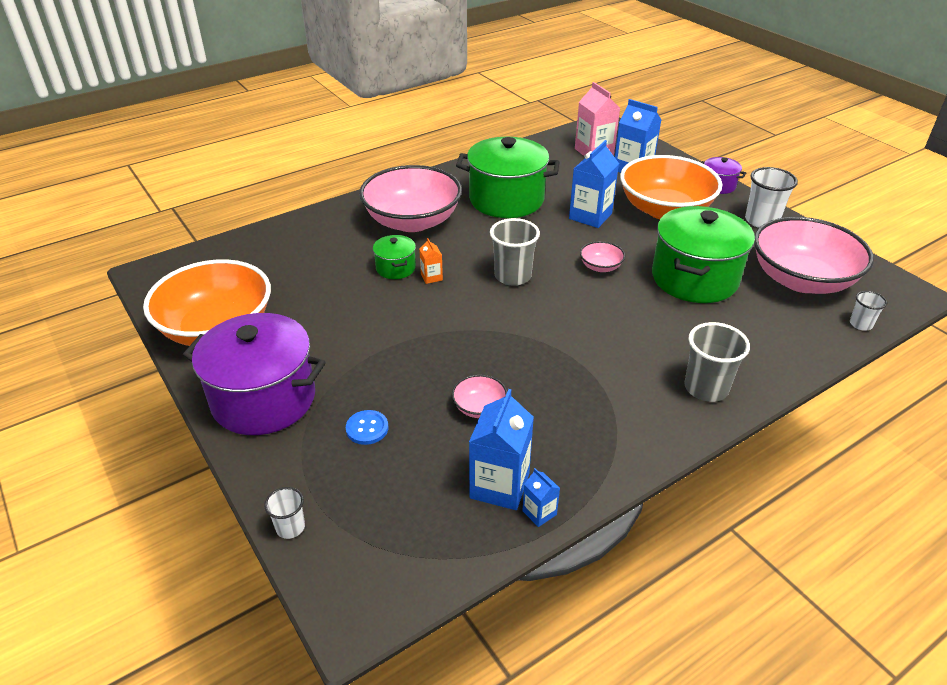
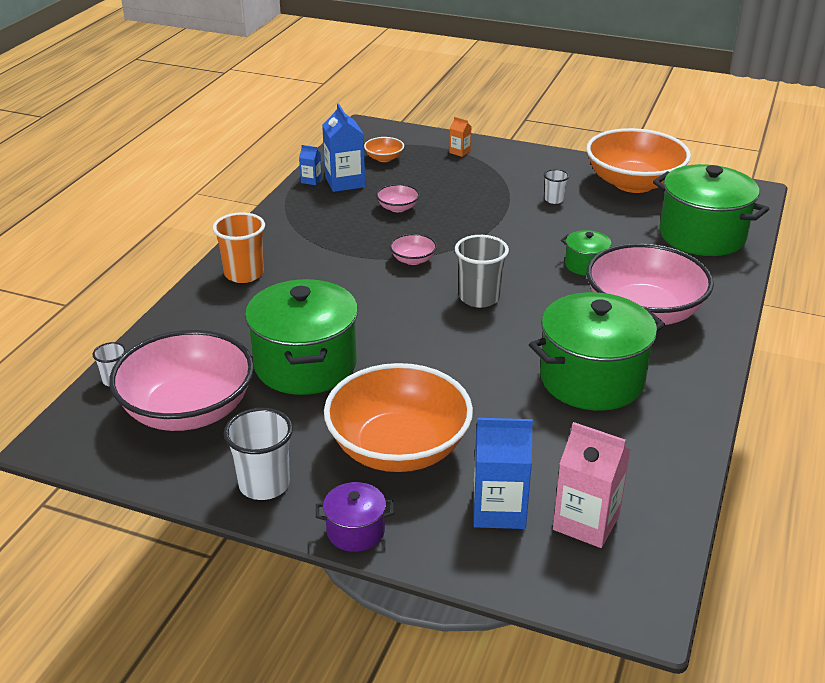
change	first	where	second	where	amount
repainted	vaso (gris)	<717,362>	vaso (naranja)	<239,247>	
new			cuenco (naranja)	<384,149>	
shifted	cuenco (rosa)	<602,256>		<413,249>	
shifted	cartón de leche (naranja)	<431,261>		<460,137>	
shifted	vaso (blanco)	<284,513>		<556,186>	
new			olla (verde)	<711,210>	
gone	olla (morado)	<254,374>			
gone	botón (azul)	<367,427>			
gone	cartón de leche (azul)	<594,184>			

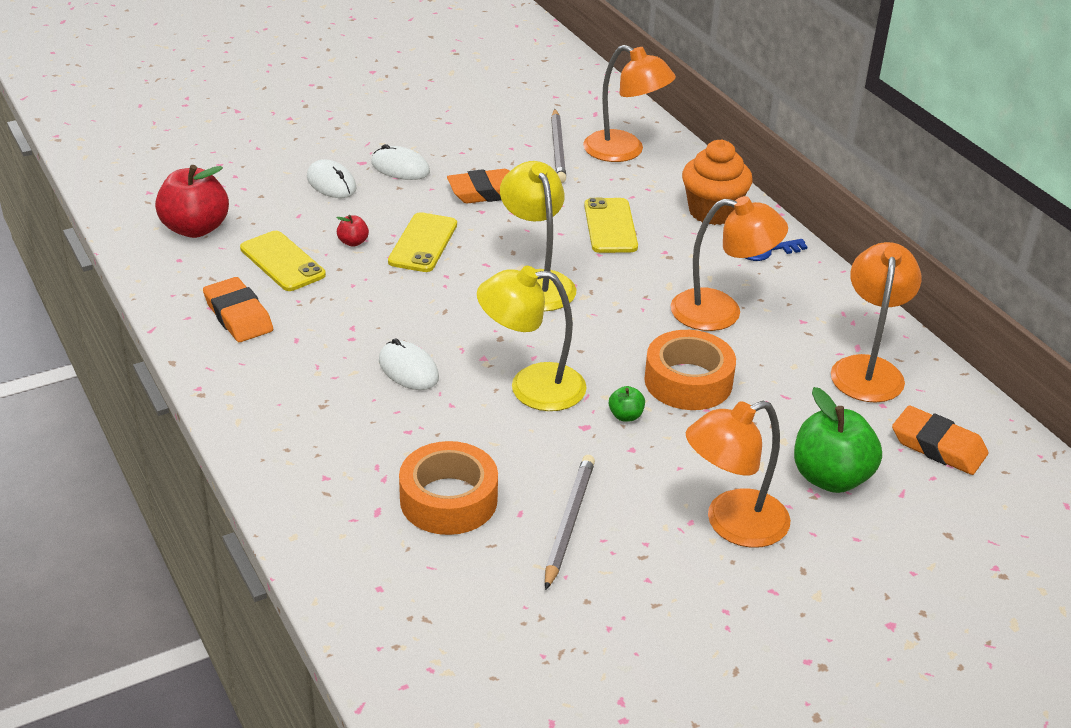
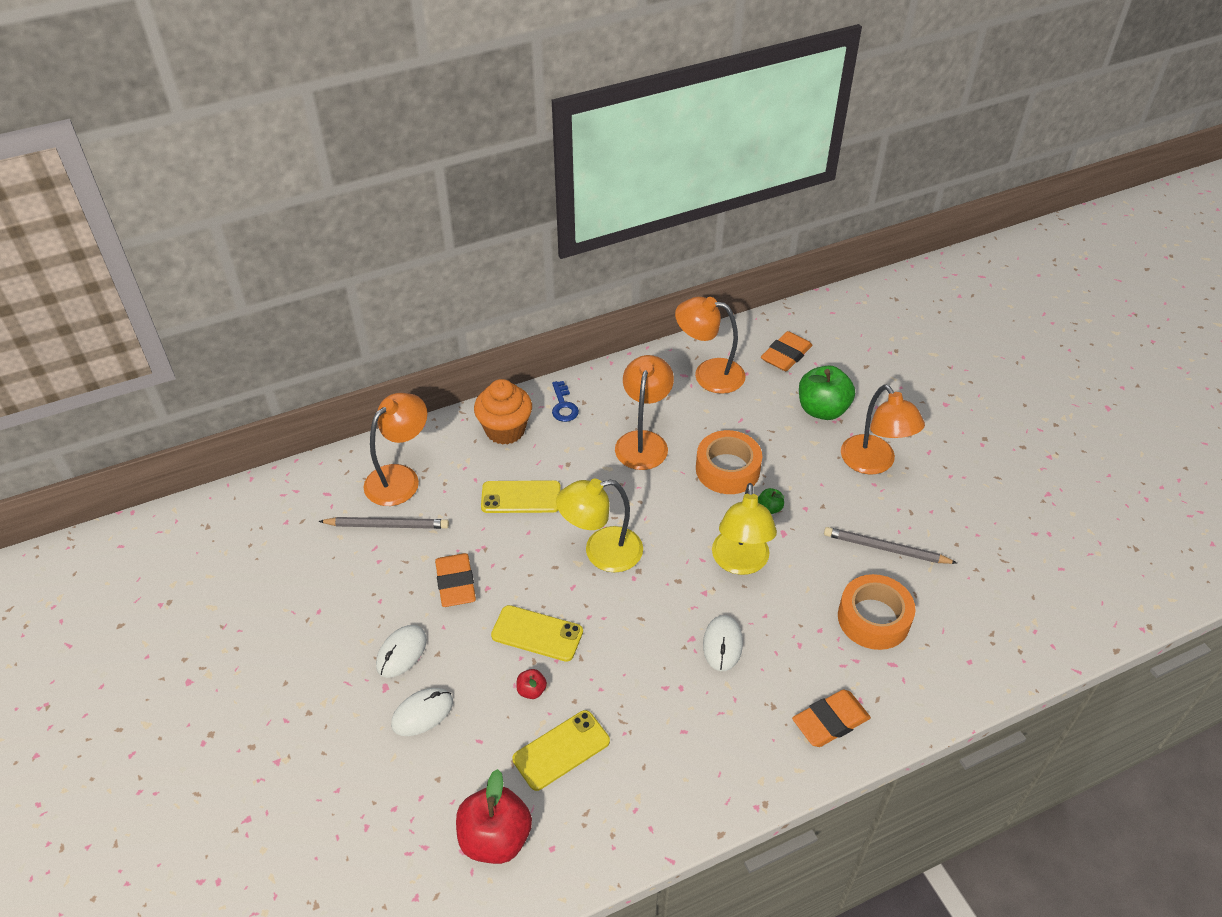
change	first	where	second	where	amount
rotated	ratón (blanco)	<409,364>		<723,643>	45 degrees counterclockwise
shifted	goma de borrar (naranja)	<238,309>		<831,718>	

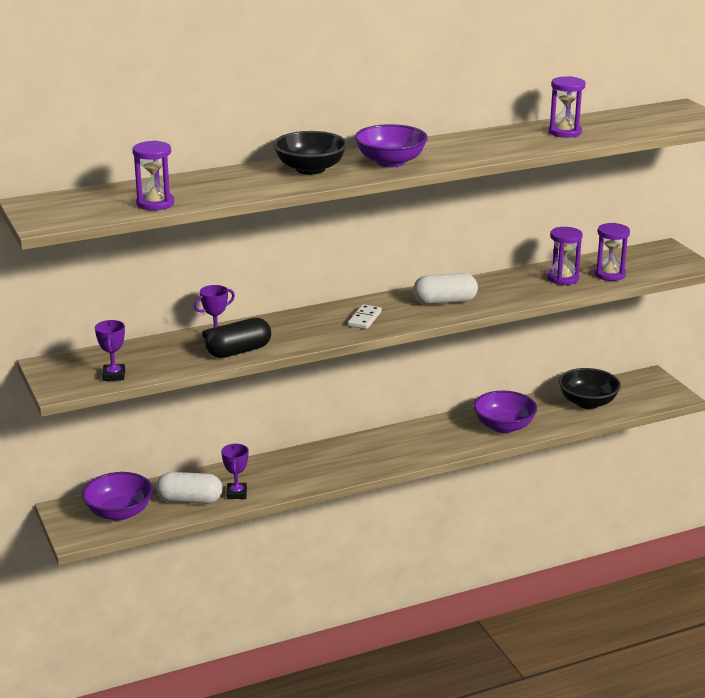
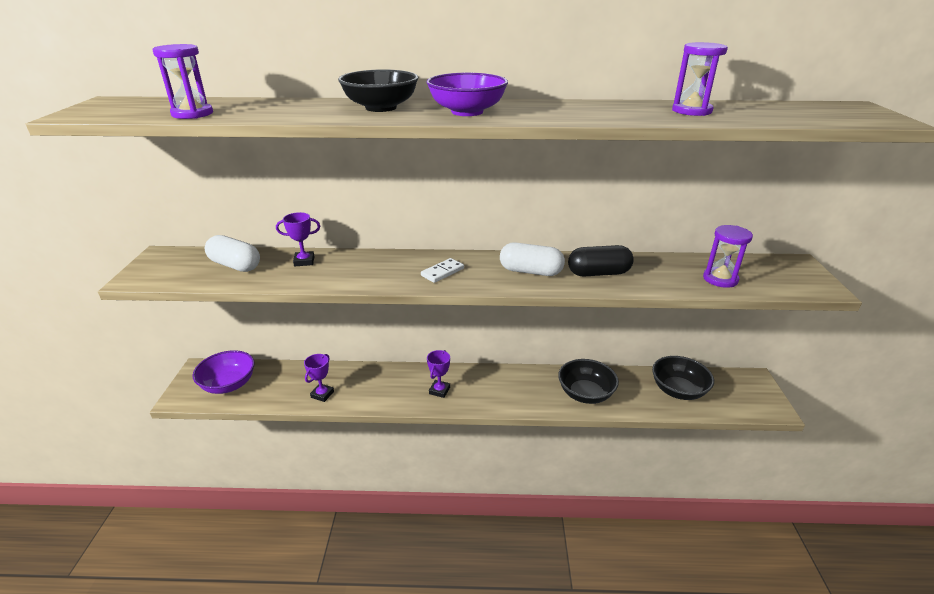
change	first	where	second	where	amount
shifted	cápsula (blanco)	<189,488>		<232,253>	
shifted	trofeo (morado)	<110,350>		<438,374>	
repainted	cuenco (morado)	<505,412>	cuenco (negro)	<588,381>	
shifted	cápsula (negro)	<238,338>		<601,261>	
gone	reloj de arena (morado)	<565,256>			

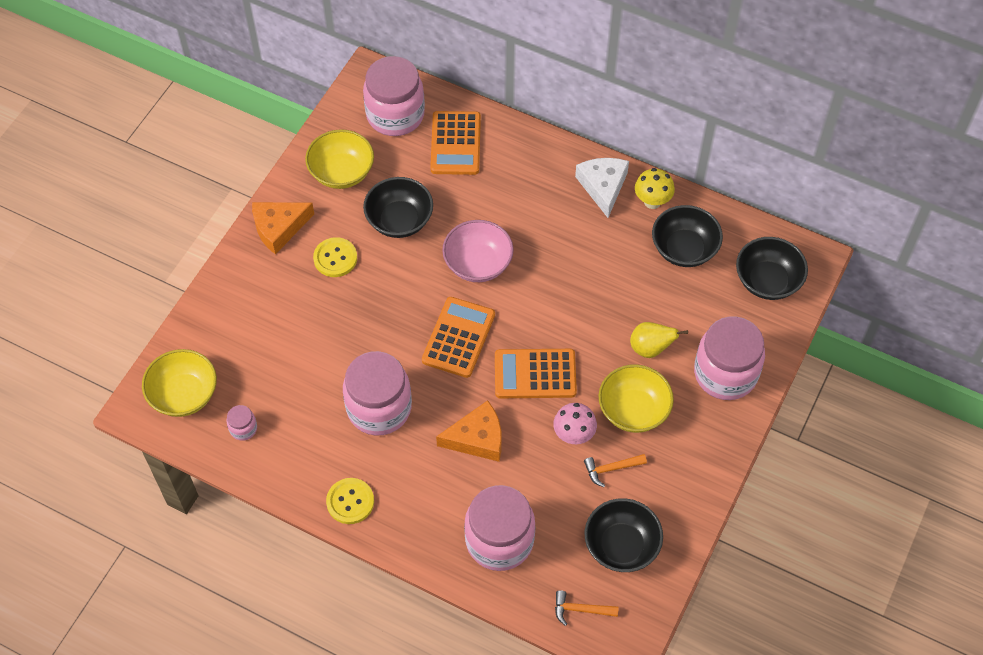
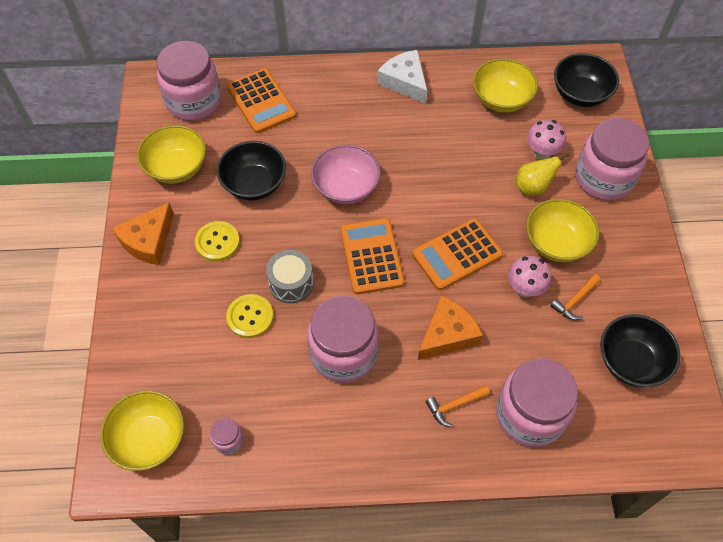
change	first	where	second	where	amount
shifted	botón (amarillo)	<350,501>		<250,316>	
new			tambor (gris)	<290,276>	
shifted	martillo (naranja)	<587,608>		<457,406>	
repainted	cuenco (negro)	<687,236>	cuenco (amarillo)	<505,85>	
new			seta (rosa)	<546,140>	
gone	seta (amarillo)	<655,188>			

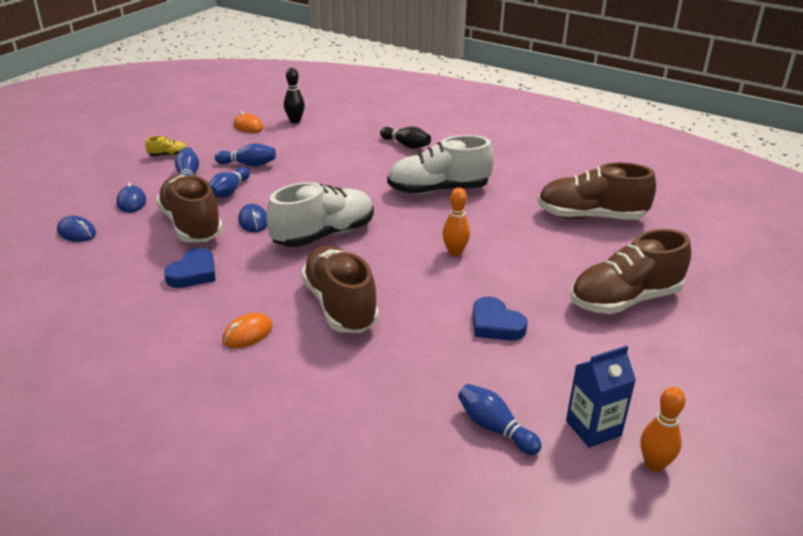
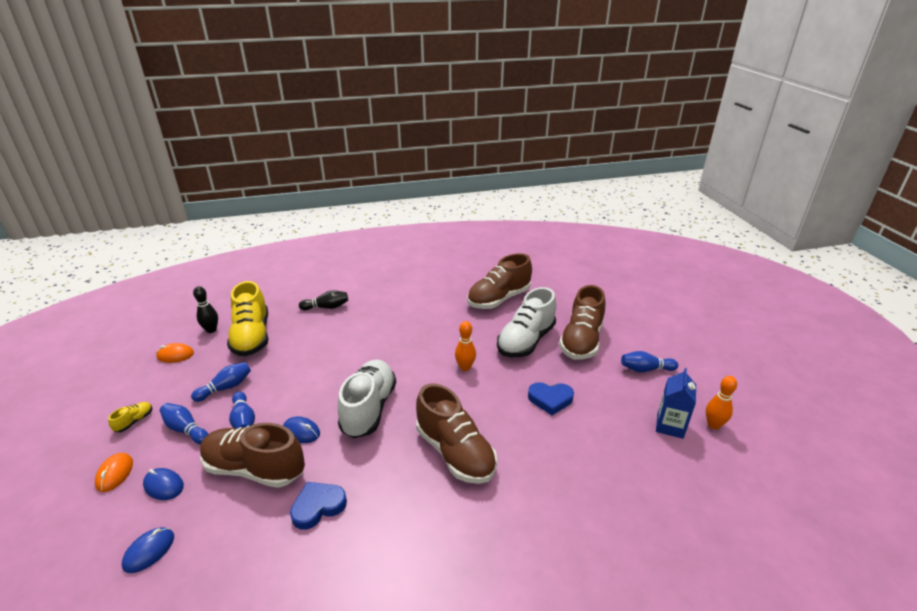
change	first	where	second	where	amount
shifted	ratón (naranja)	<248,330>		<114,472>	
rotated	ratón (azul)	<76,229>		<148,550>	45 degrees counterclockwise
new			zapato (amarillo)	<248,318>	
rotated	corazón (azul)	<190,268>		<318,506>	105 degrees counterclockwise
rotated	zapato (marrón)	<340,289>		<456,434>	150 degrees counterclockwise
shifted	zapato (blanco)	<440,165>		<526,322>	
shifted	bolo (azul)	<500,419>		<649,361>	

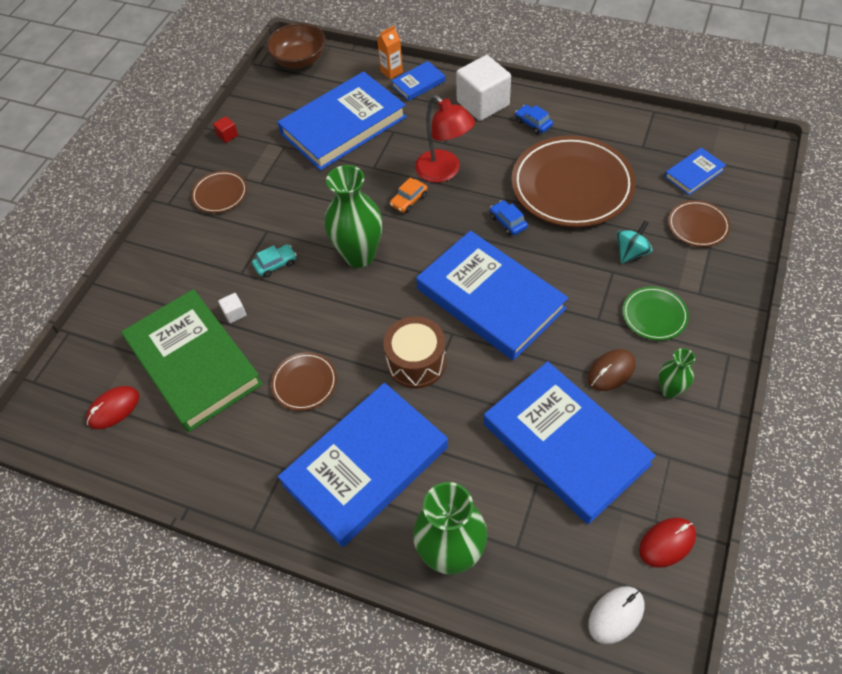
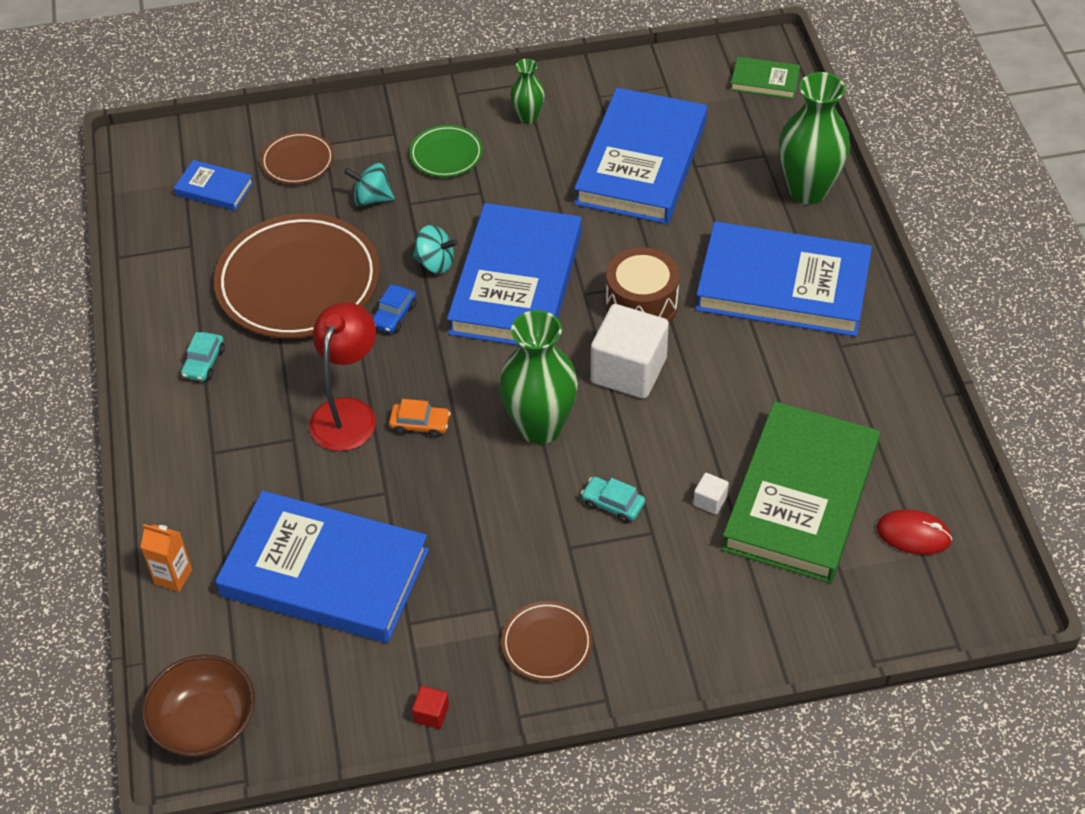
change	first	where	second	where	amount
repainted	coche (azul)	<534,120>	coche (turquesa)	<203,356>	
new			peonza (turquesa)	<435,249>	
shifted	cubo (blanco)	<483,88>		<630,351>	
swapped	ratón (blanco)	<616,615>	libro (verde)	<765,78>	
gone	plato (marrón)	<304,381>			
gone	libro (azul)	<418,81>			
gone	ratón (marrón)	<611,370>			
gone	ratón (rojo)	<667,542>			

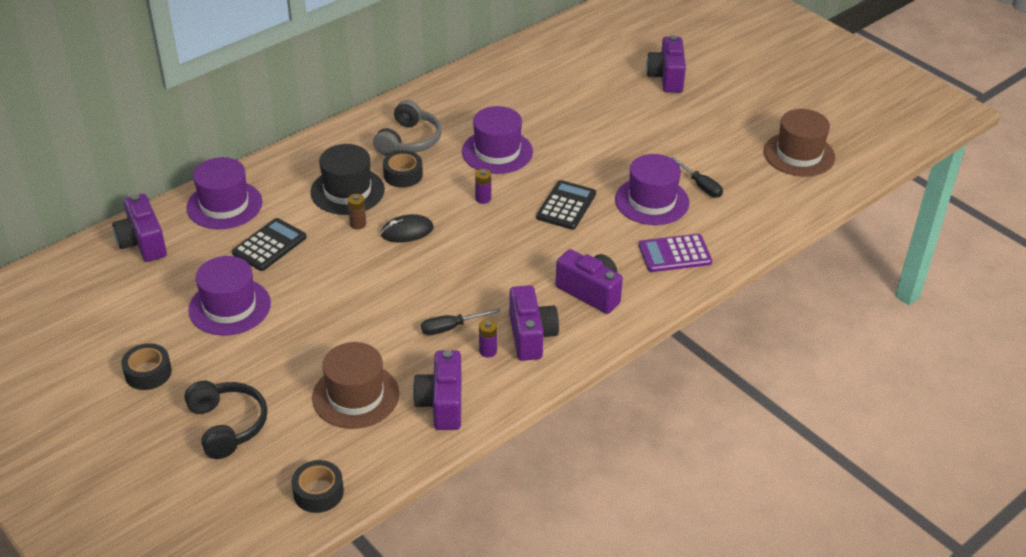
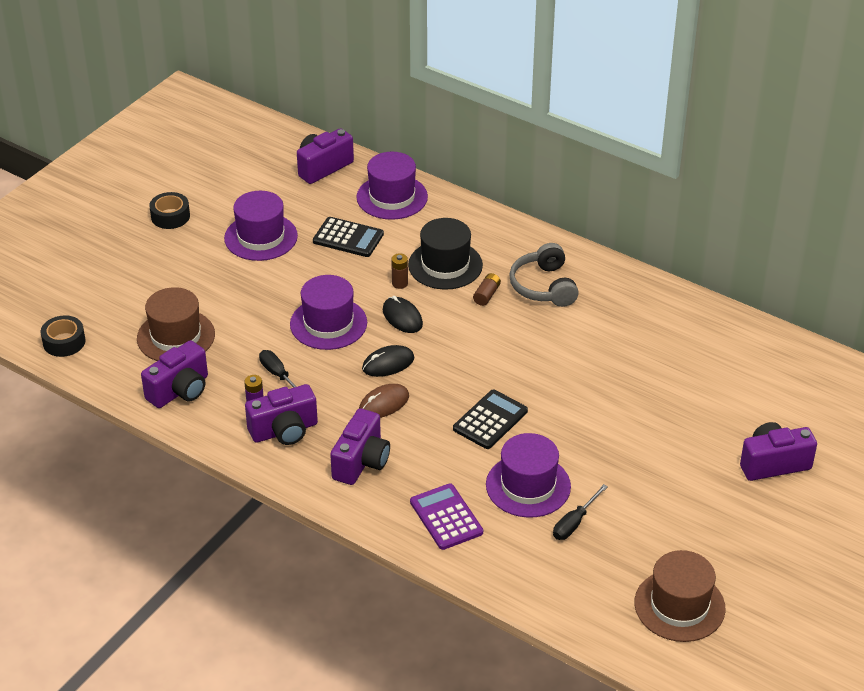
change	first	where	second	where	amount
rotated	cámara (morado)	<437,390>		<174,374>	150 degrees clockwise
shifted	sombrero (morado)	<497,140>		<328,312>	
new			ratón (marrón)	<384,401>	
new			ratón (negro)	<388,361>	
rotated	calculadora (negro)	<566,205>		<490,419>	60 degrees counterclockwise
swapped	cinta adhesiva (negro)	<403,169>	pila (marrón)	<487,289>	
rotated	auriculares (gris)	<407,128>		<544,275>	75 degrees clockwise
gone	auriculares (negro)	<226,420>			
gone	pila (morado)	<483,186>			

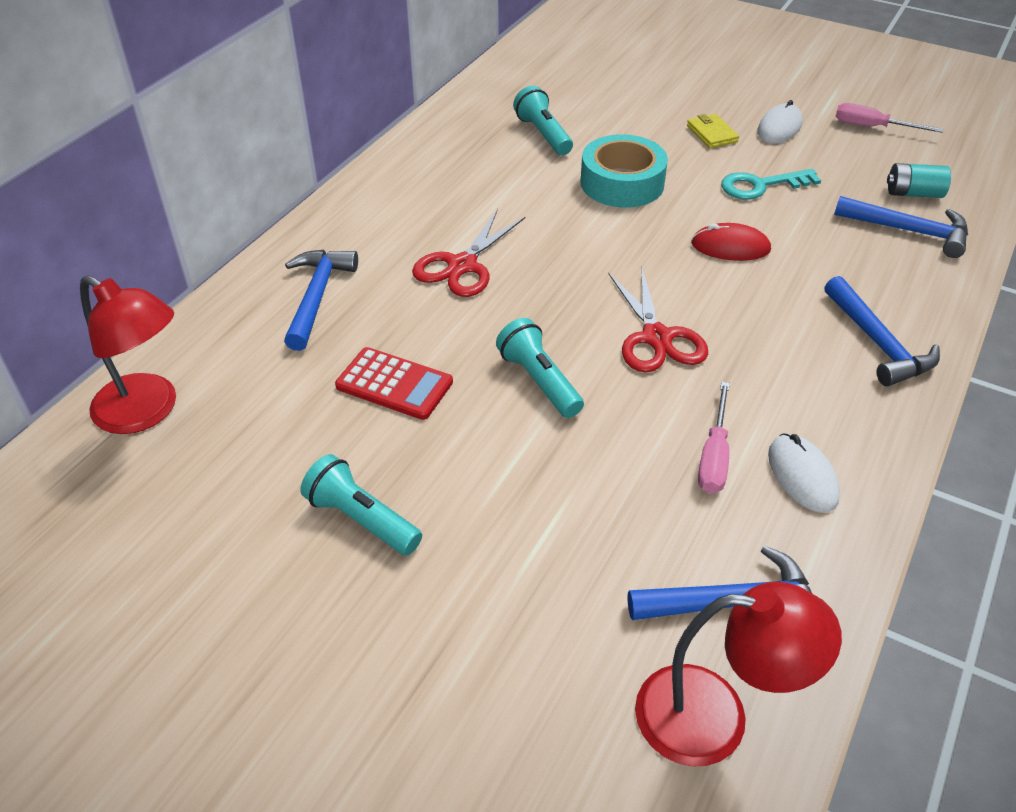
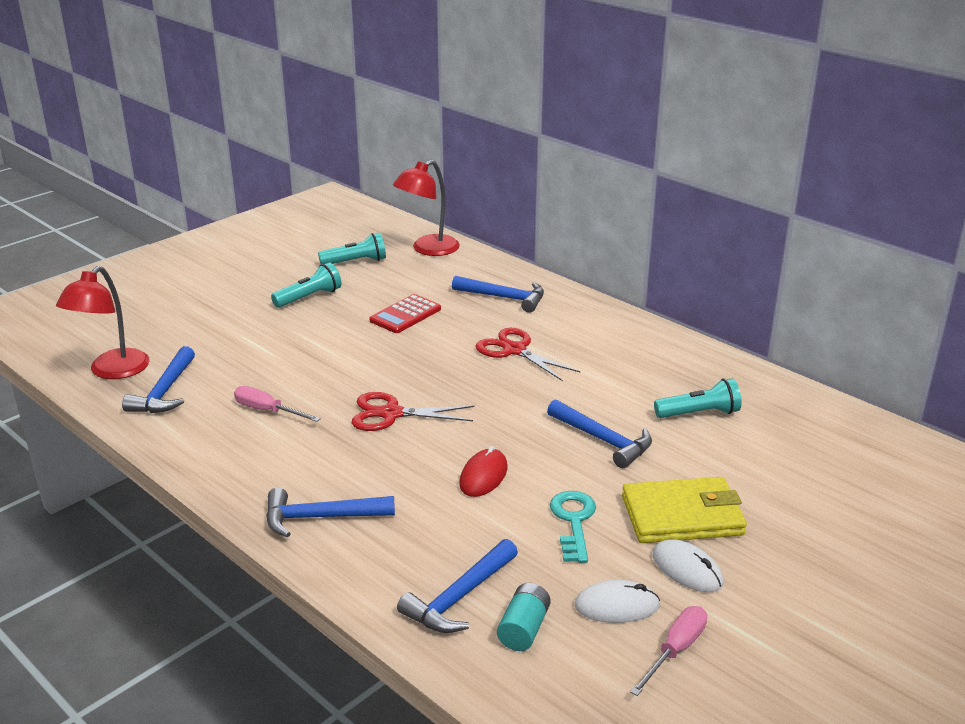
change	first	where	second	where	amount
shifted	lámpara de mano (turquesa)	<540,368>		<352,248>	
swapped	cinta adhesiva (turquesa)	<624,171>	martillo (azul)	<599,434>	
shifted	ratón (blanco)	<804,473>		<617,601>	
scaled	cartera (amarillo)	<713,131>		<684,510>	x2.04

